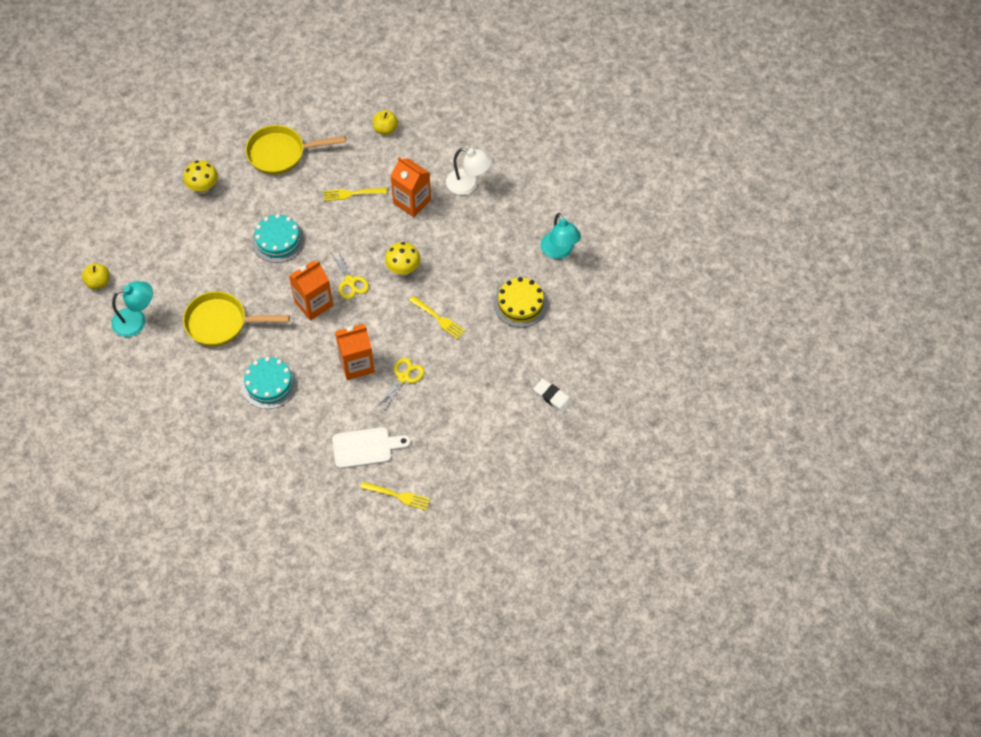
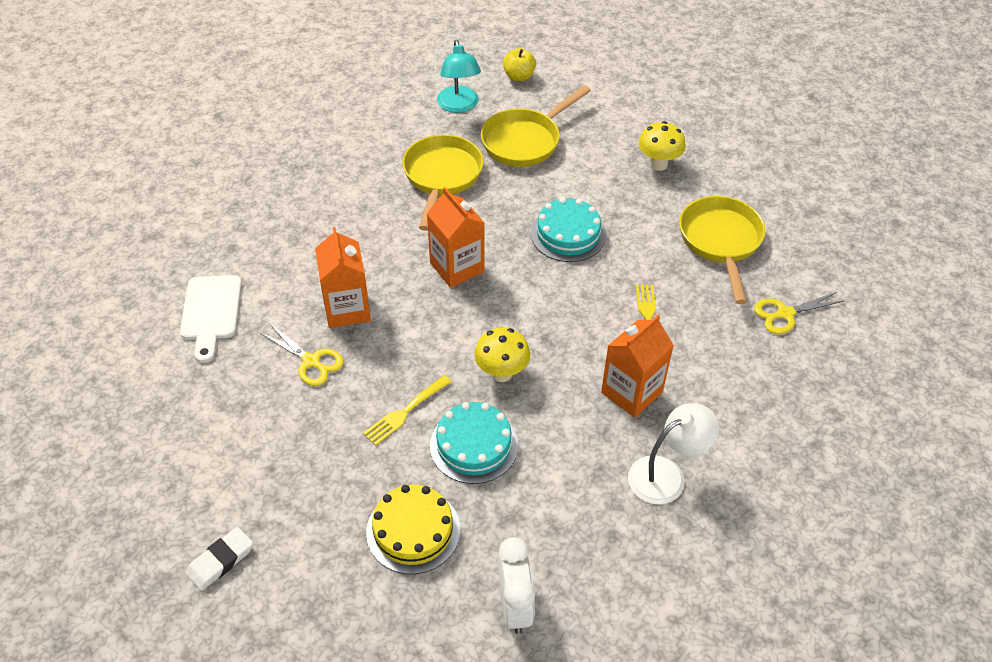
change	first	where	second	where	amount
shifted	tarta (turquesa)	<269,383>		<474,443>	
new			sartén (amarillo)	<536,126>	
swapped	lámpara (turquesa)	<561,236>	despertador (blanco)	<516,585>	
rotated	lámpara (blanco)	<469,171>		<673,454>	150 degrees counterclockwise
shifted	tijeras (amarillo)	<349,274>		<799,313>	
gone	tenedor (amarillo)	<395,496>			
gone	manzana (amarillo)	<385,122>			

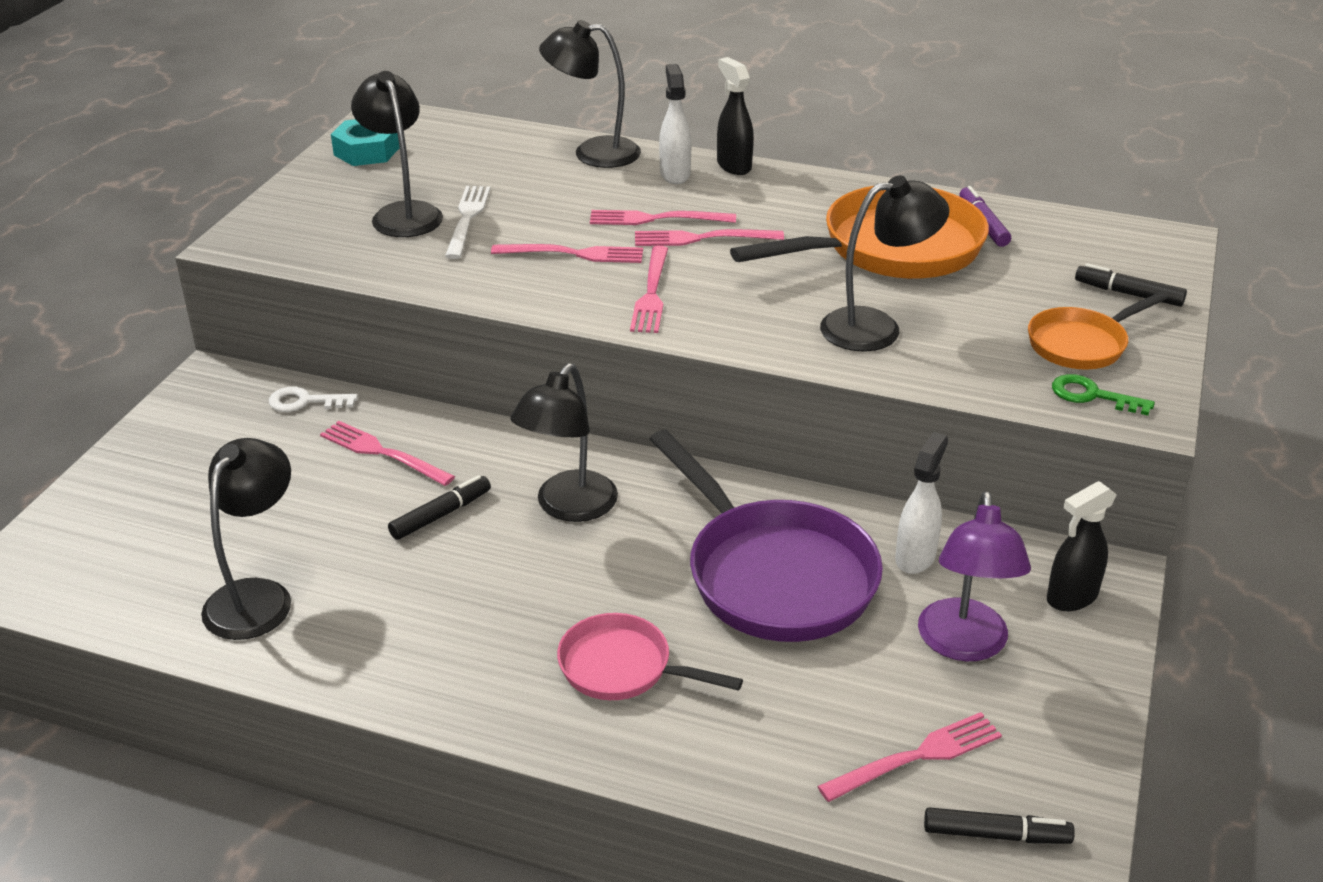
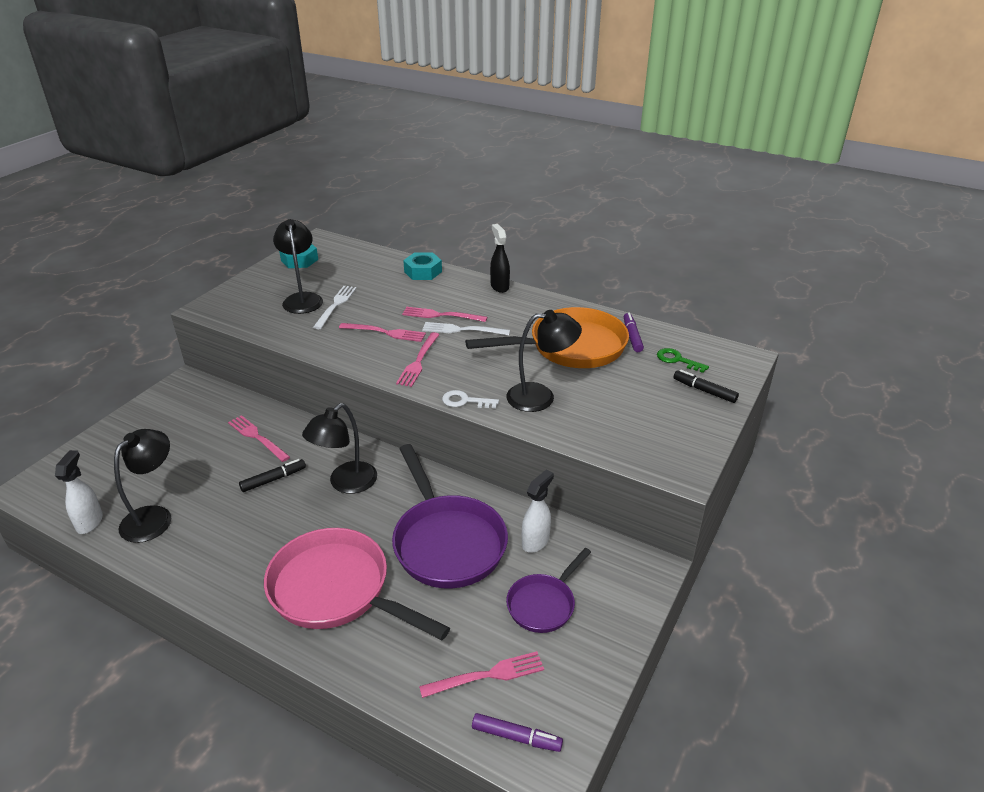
change	first	where	second	where	amount
shifted	pulverizador (blanco)	<675,124>		<79,492>	
scaled	sartén (rosa)	<650,656>		<357,584>	x1.81
swapped	lámpara (negro)	<590,94>	tuerca (turquesa)	<422,266>	
repainted	tenedor (rosa)	<709,237>	tenedor (blanco)	<466,329>	
shifted	llave (blanco)	<313,399>		<470,399>	
repainted	rotulador (negro)	<999,825>	rotulador (morado)	<517,732>	
swapped	lámpara (morado)	<974,576>	sartén (morado)	<548,590>	
shifted	llave (verde)	<1103,395>		<683,360>	
gone	sartén (naranja)	<1098,331>			
gone	pulverizador (negro)	<1082,546>			

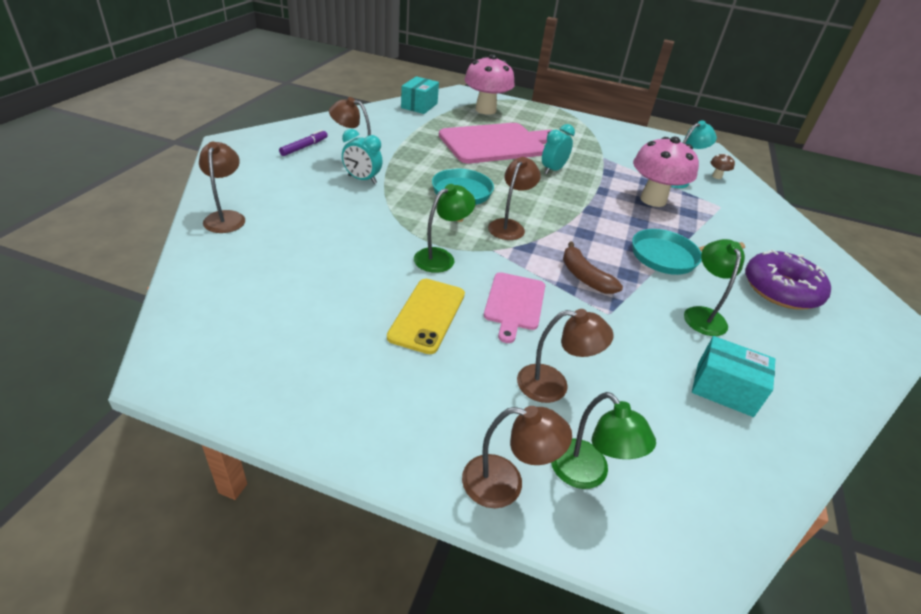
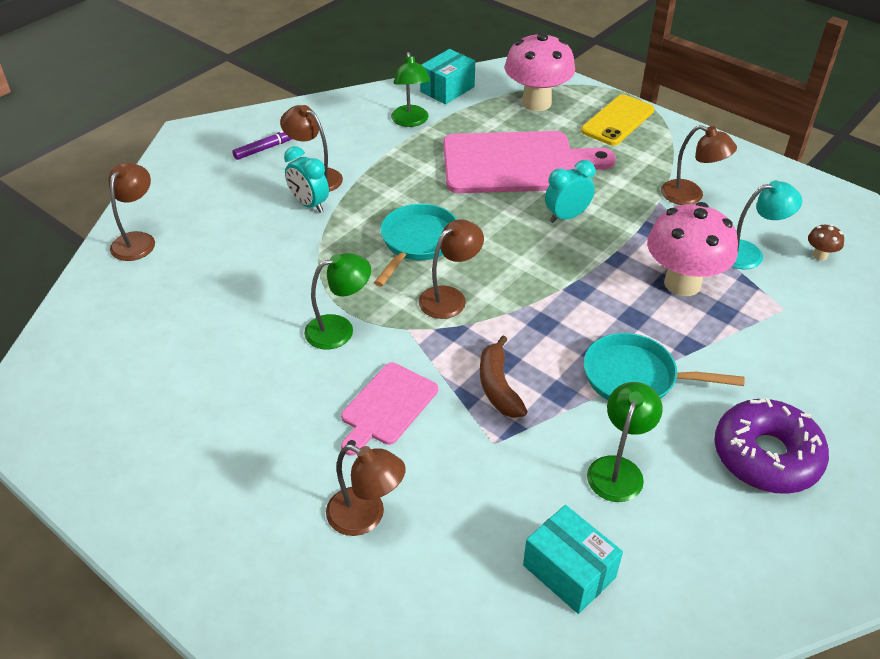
change	first	where	second	where	amount
shifted	lámpara (verde)	<603,440>		<410,89>	
shifted	móvil (amarillo)	<426,316>		<617,120>	
shifted	lámpara (marrón)	<517,457>		<699,165>	

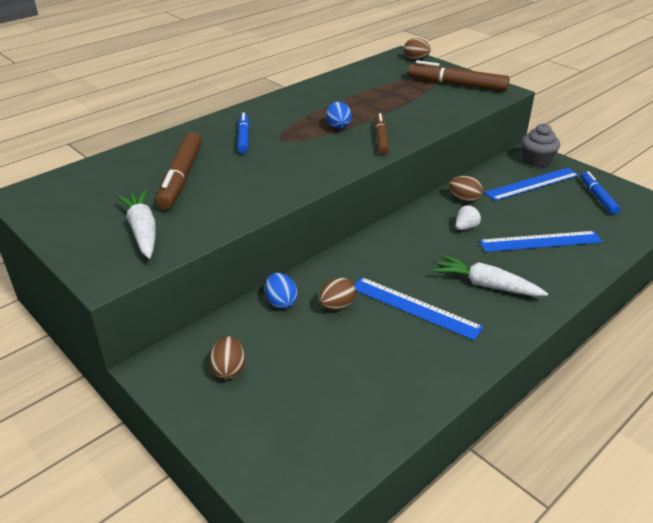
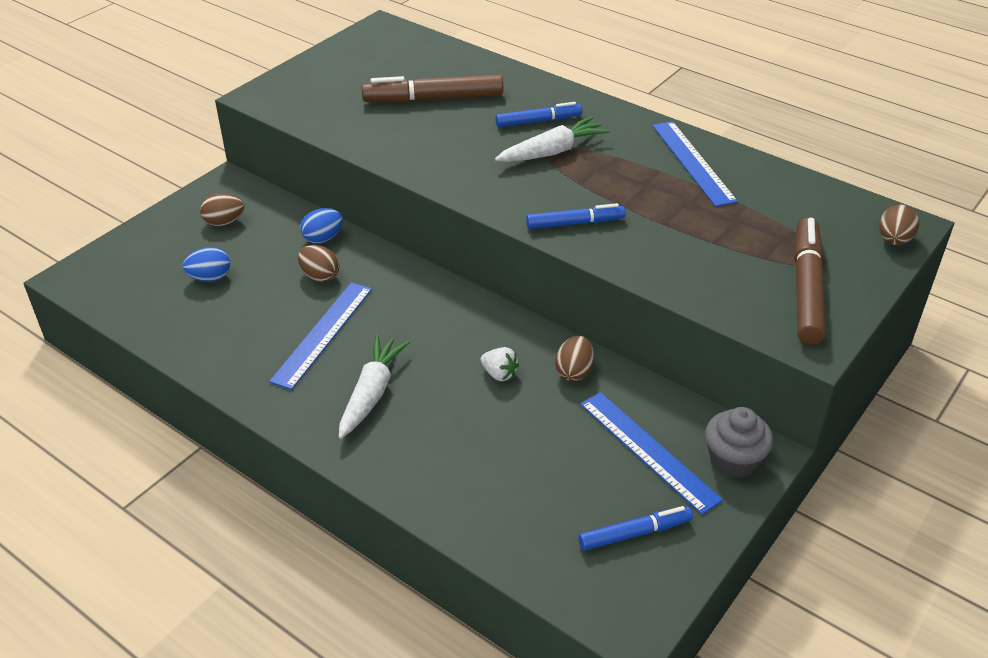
change	first	where	second	where	amount
shifted	huevo (azul)	<339,115>		<206,264>	
shifted	zanahoria (blanco)	<136,224>		<552,139>	
repainted	rotulador (marrón)	<382,134>	rotulador (azul)	<575,216>	
shifted	regla (azul)	<541,241>		<695,164>	

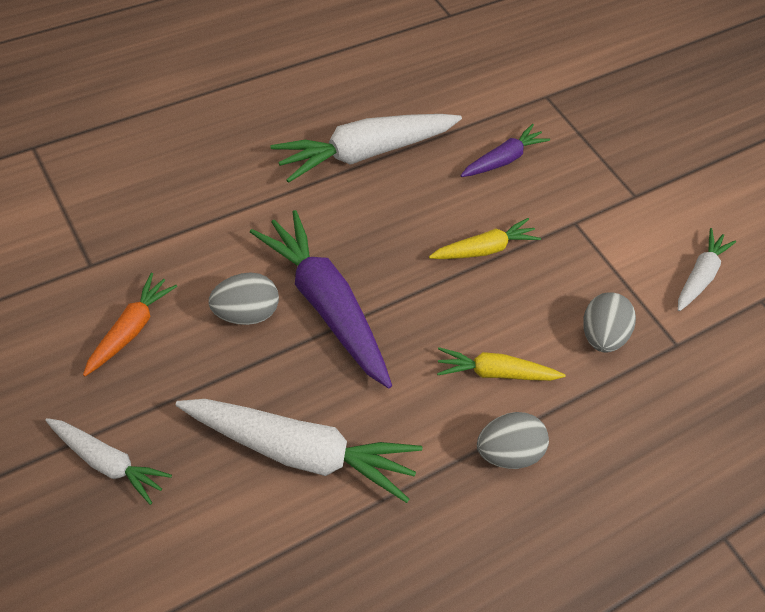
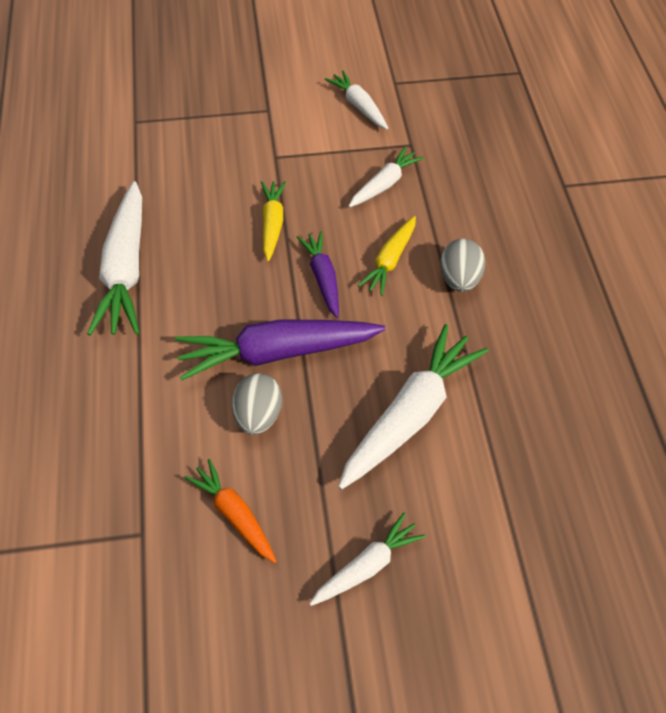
change	first	where	second	where	amount
shifted	zanahoria (morado)	<505,150>		<318,274>	
swapped	huevo (gris)	<609,322>	zanahoria (blanco)	<386,176>	

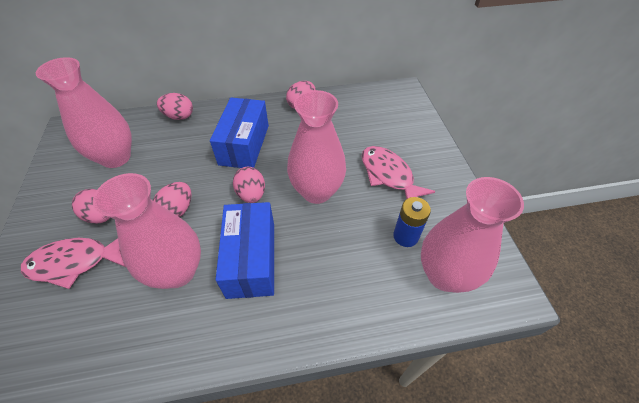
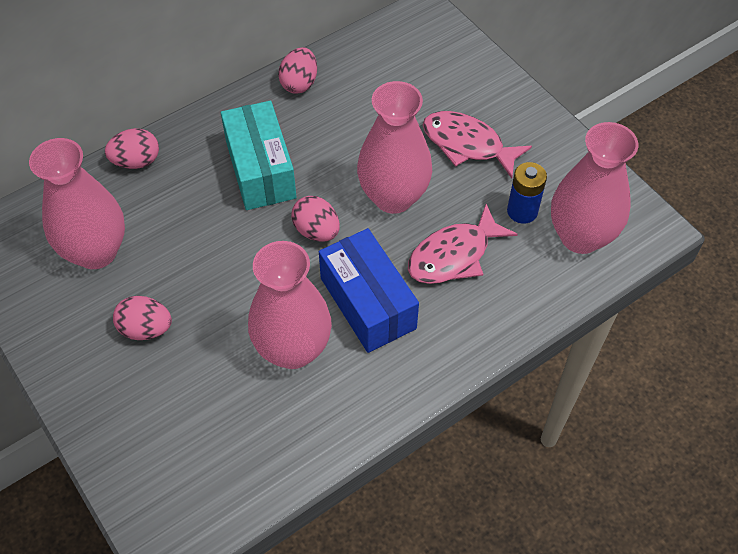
change	first	where	second	where	amount
repainted	caja (azul)	<239,133>	caja (turquesa)	<259,155>	
shifted	pez (rosa)	<73,263>		<463,244>	
gone	huevo (rosa)	<172,199>			

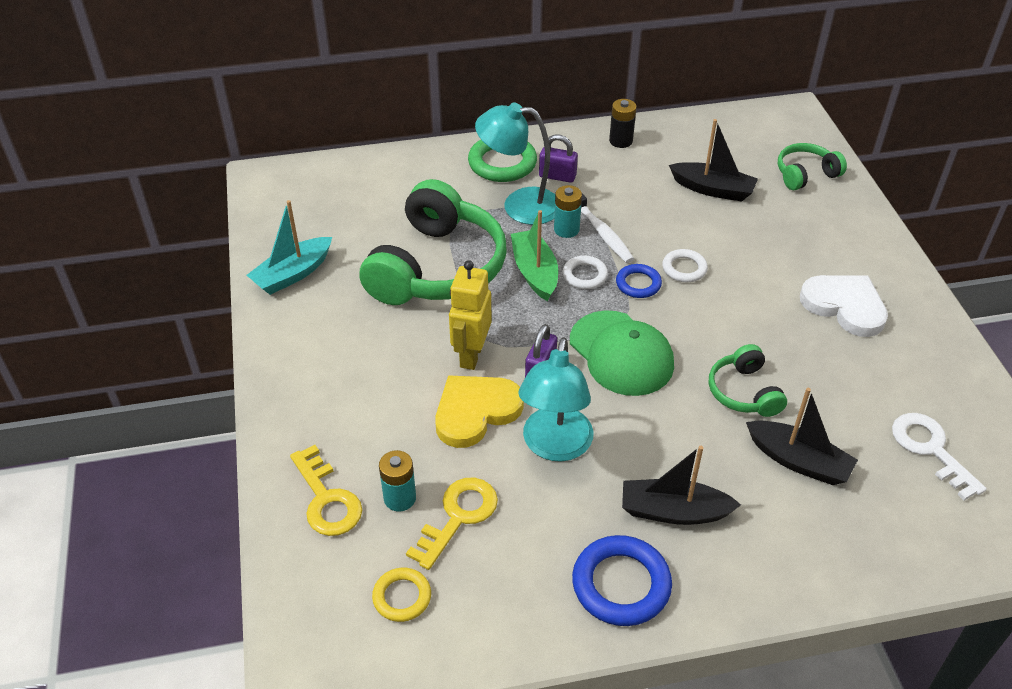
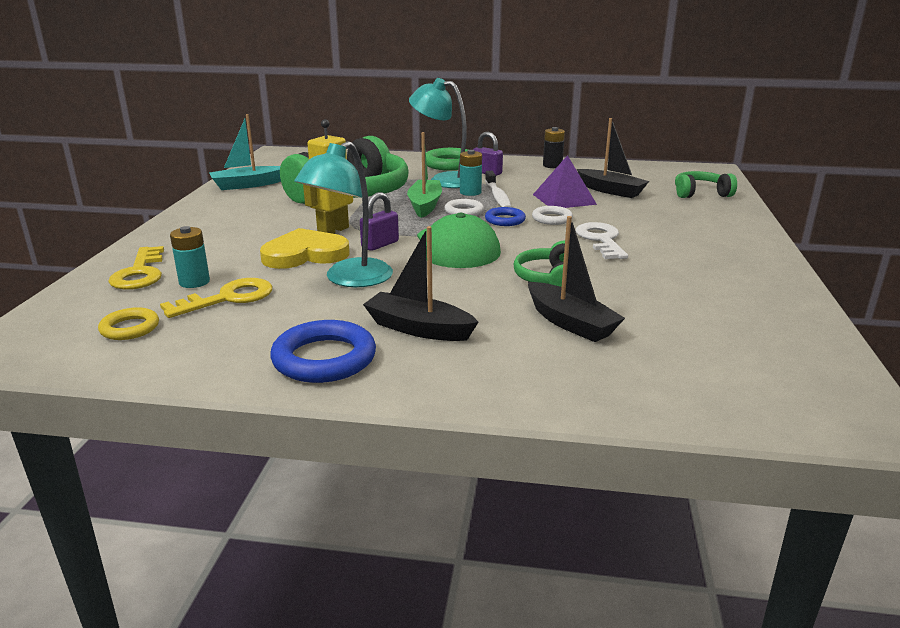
change	first	where	second	where	amount
new			pirámide (morado)	<565,181>	
shifted	llave (blanco)	<939,456>		<602,240>	
gone	corazón (blanco)	<844,306>			

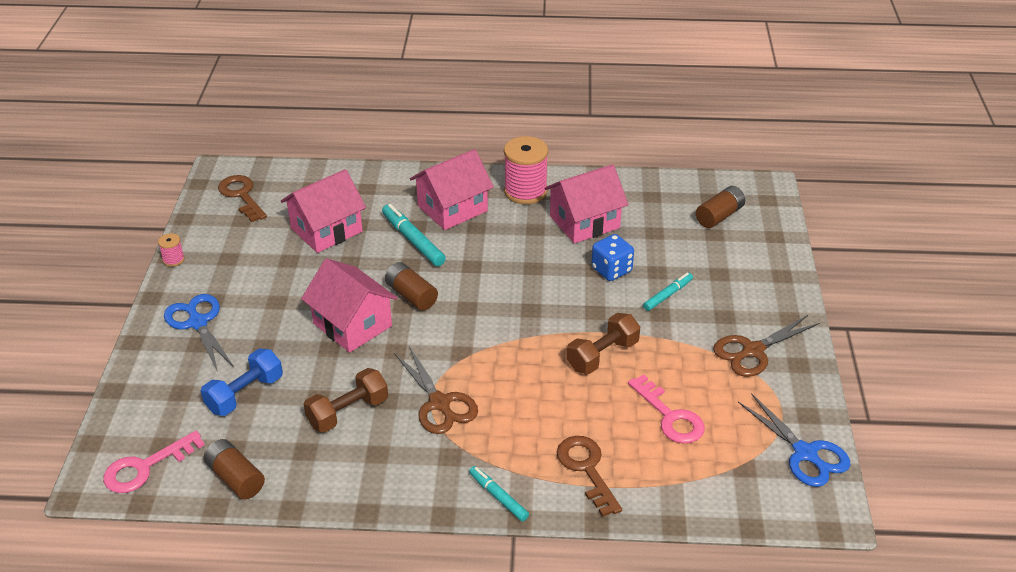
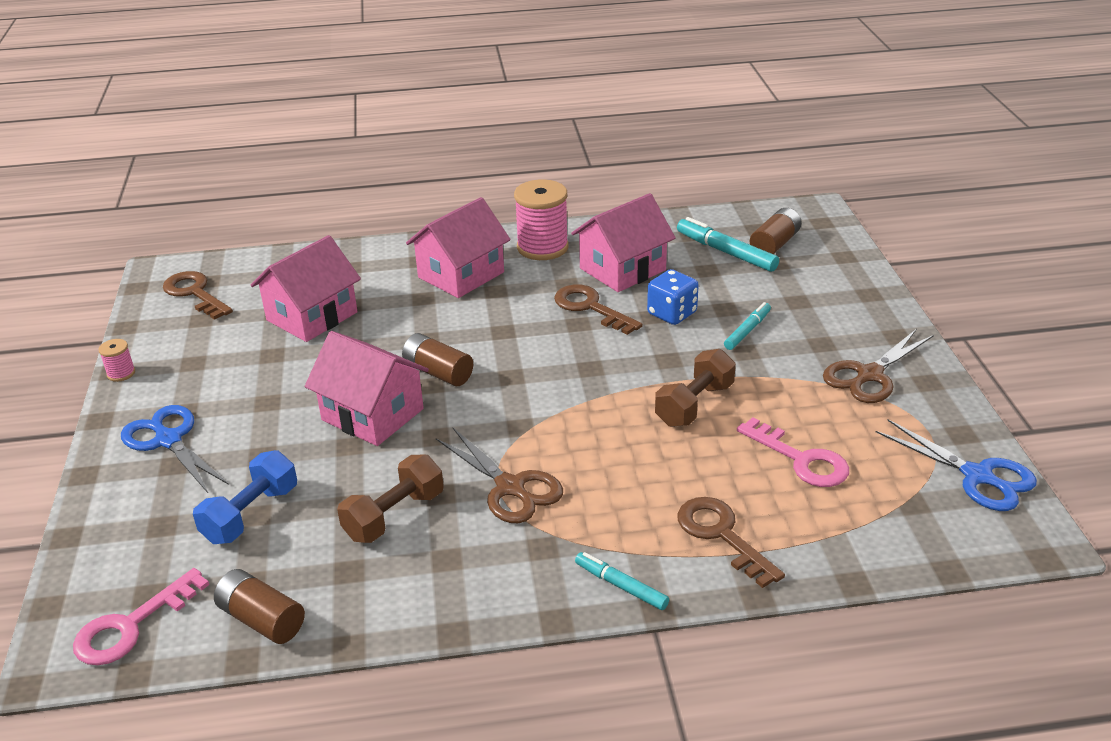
change	first	where	second	where	amount
new			llave (marrón)	<598,310>	
shifted	rotulador (turquesa)	<414,235>		<728,244>	

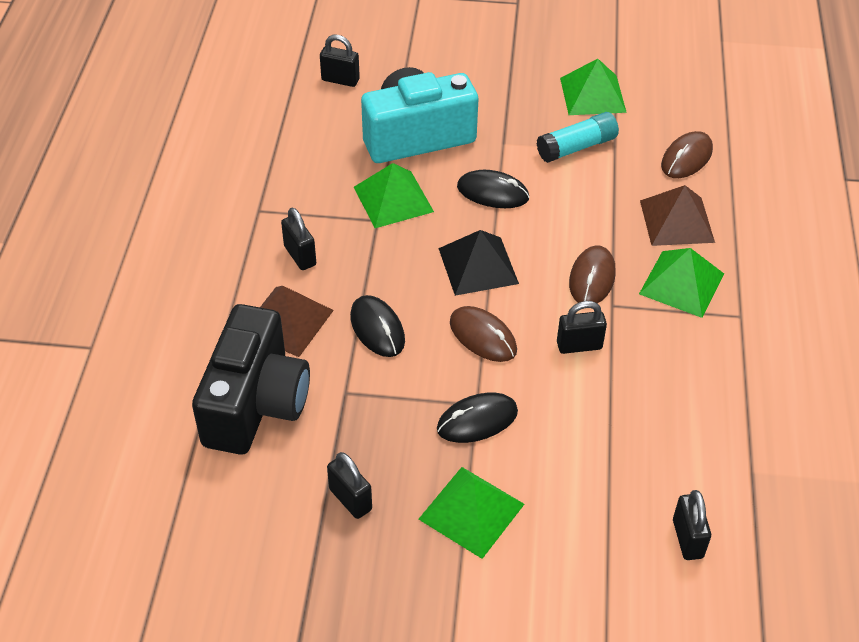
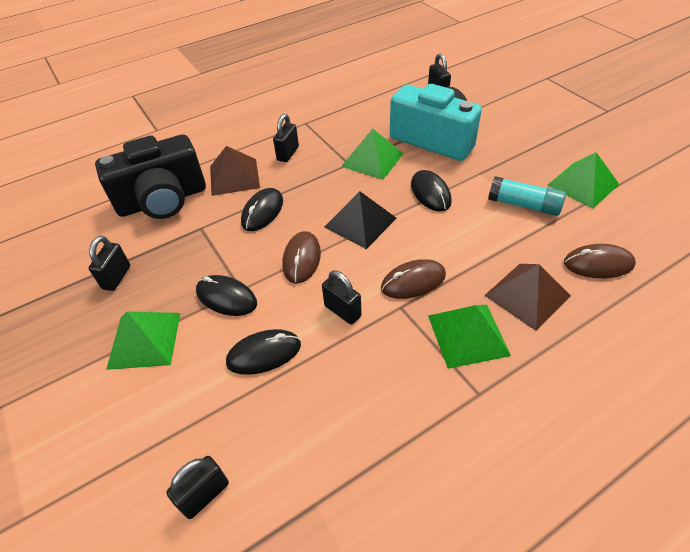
change	first	where	second	where	amount
new			ratón (negro)	<263,352>	

